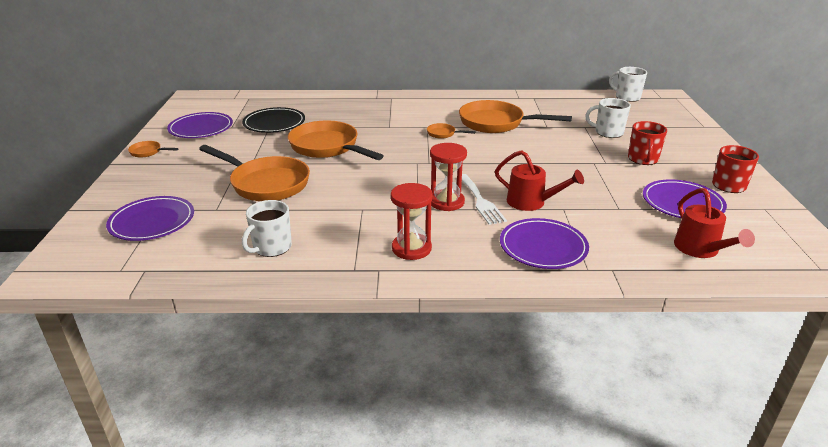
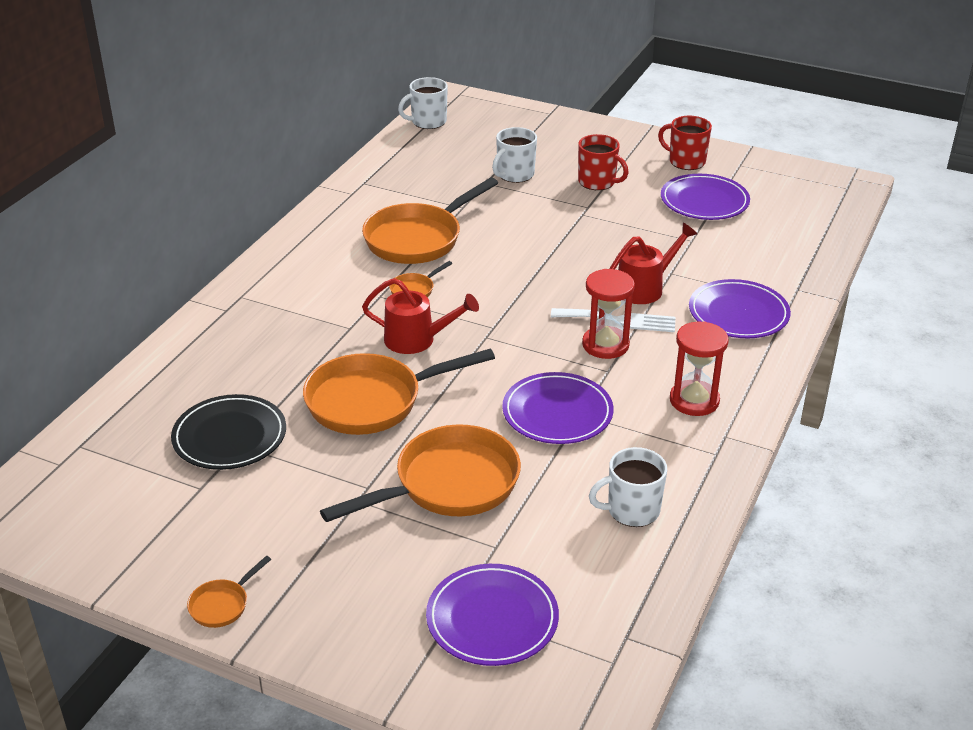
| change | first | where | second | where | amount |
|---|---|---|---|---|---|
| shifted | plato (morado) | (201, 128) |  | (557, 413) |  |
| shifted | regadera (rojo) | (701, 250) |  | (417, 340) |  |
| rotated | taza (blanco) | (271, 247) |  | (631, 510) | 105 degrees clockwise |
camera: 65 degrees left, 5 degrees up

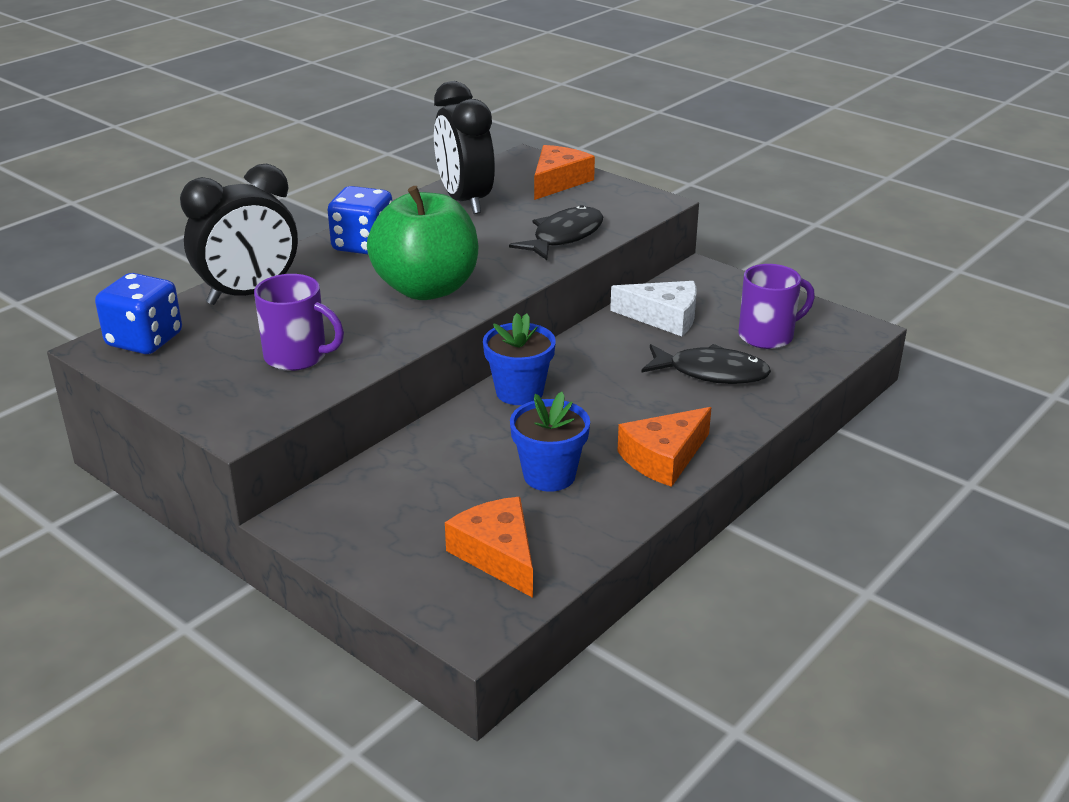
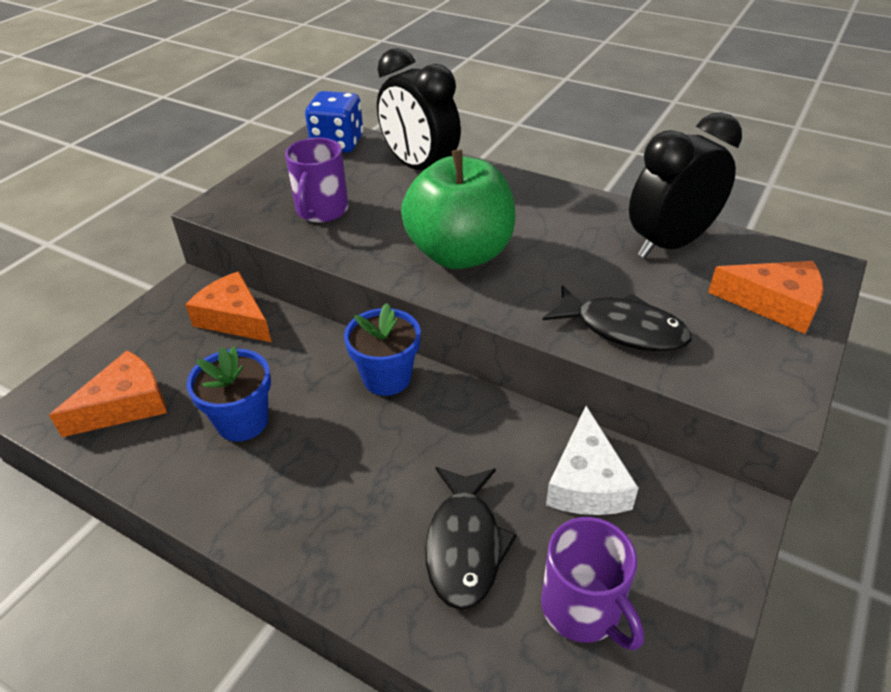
| change | first | where | second | where | amount |
|---|---|---|---|---|---|
| gone | dado (azul) | (363, 245) |  |  |  |
| shifted | queso (naranja) | (664, 458) |  | (234, 318) |  |
camera: 80 degrees right, 10 degrees up

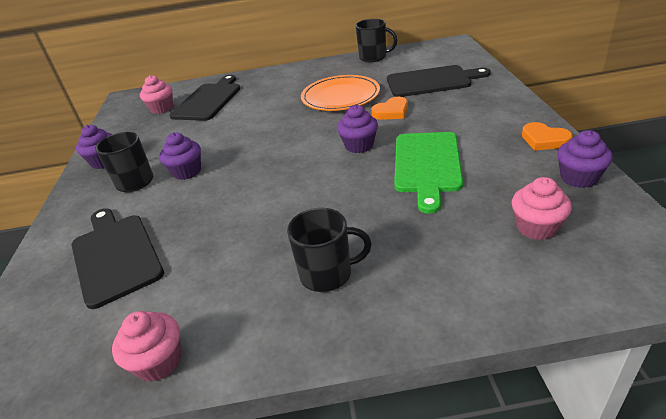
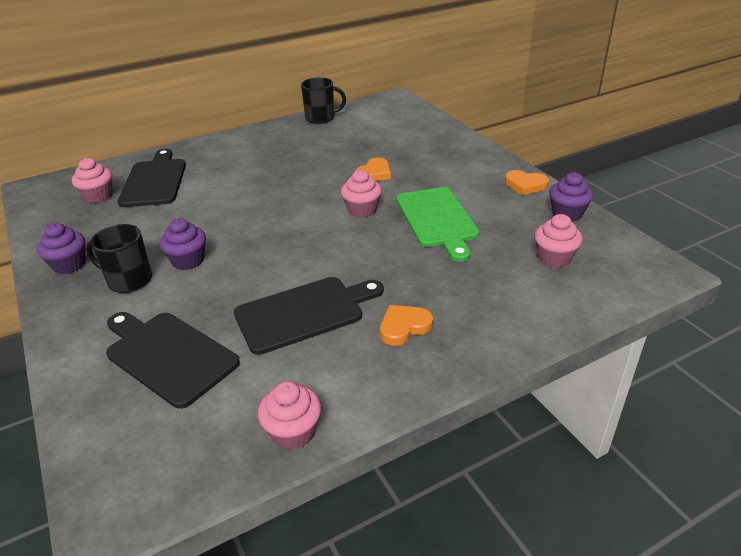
| change | first | where | second | where | amount |
|---|---|---|---|---|---|
| shifted | tabla de cortar (negro) | (432, 81) |  | (304, 313) |  |
| gone | plato (naranja) | (340, 96) |  |  |  |
| repainted | magdalena (morado) | (359, 145) | magdalena (rosa) | (362, 210) |  |
| swapped | taza (negro) | (327, 274) | corazón (naranja) | (404, 327) |  |
camera: 25 degrees left, 0 degrees up

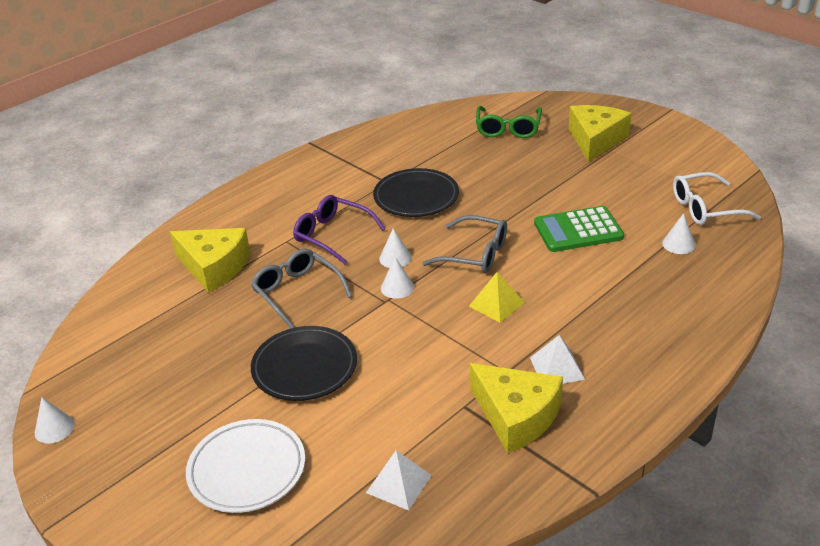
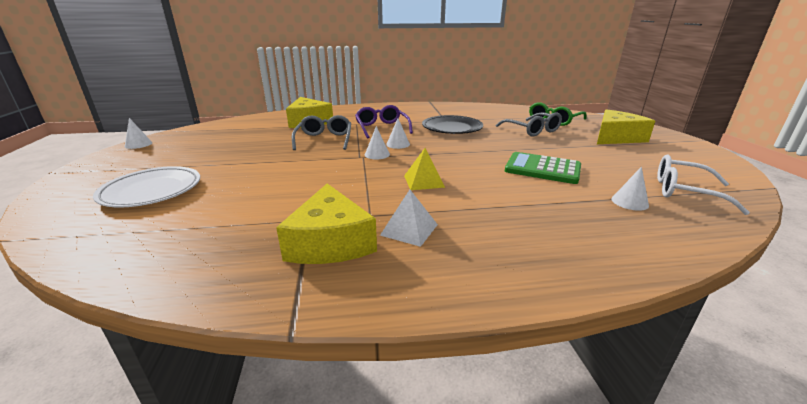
| change | first | where | second | where | amount |
|---|---|---|---|---|---|
| shifted | gafas (gris) | (475, 254) |  | (532, 130) |  |
| gone | plato (negro) | (305, 368) |  |  |  |
| gone | pirámide (blanco) | (398, 483) |  |  |  |
camera: 35 degrees right, 10 degrees down

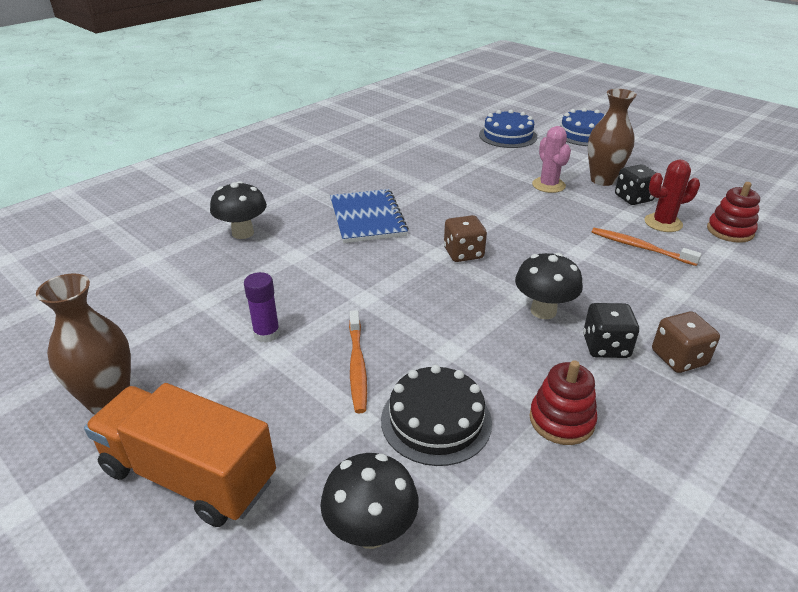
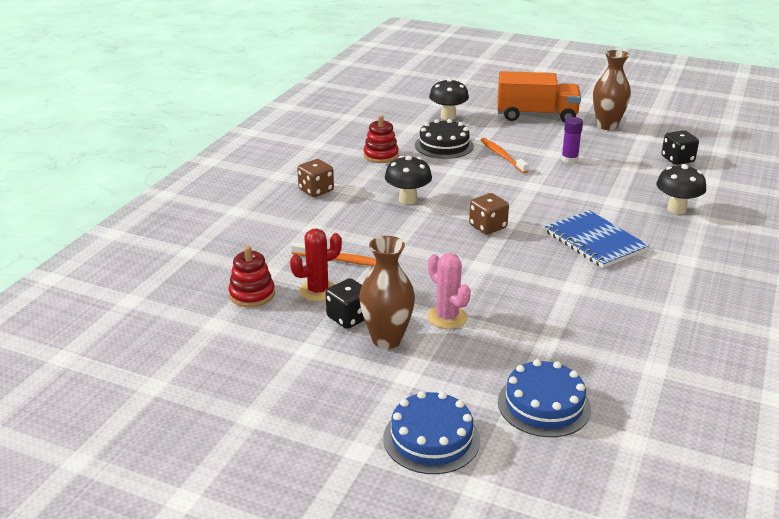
| change | first | where | second | where | amount |
|---|---|---|---|---|---|
| shifted | dado (negro) | (605, 346) |  | (677, 159) |  |
camera: 160 degrees right, 5 degrees down

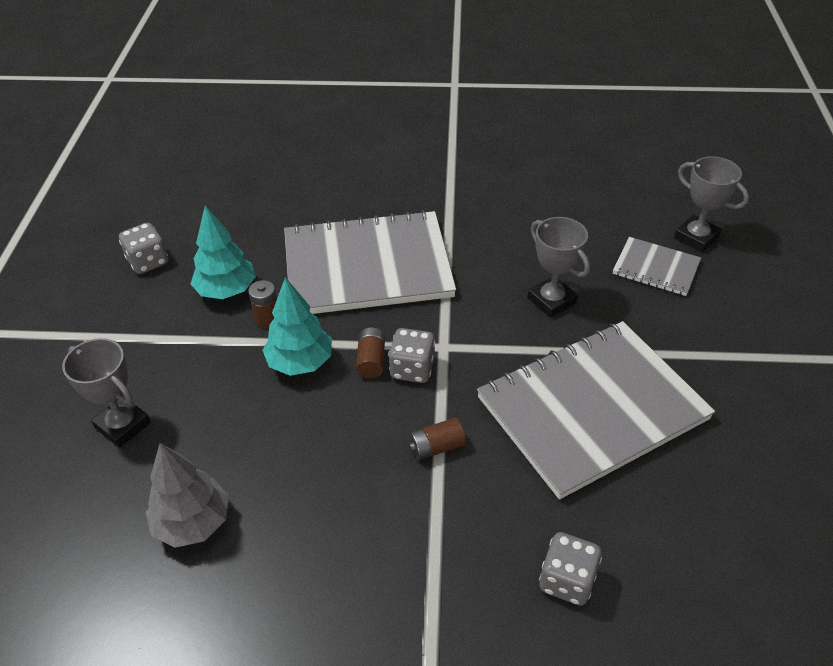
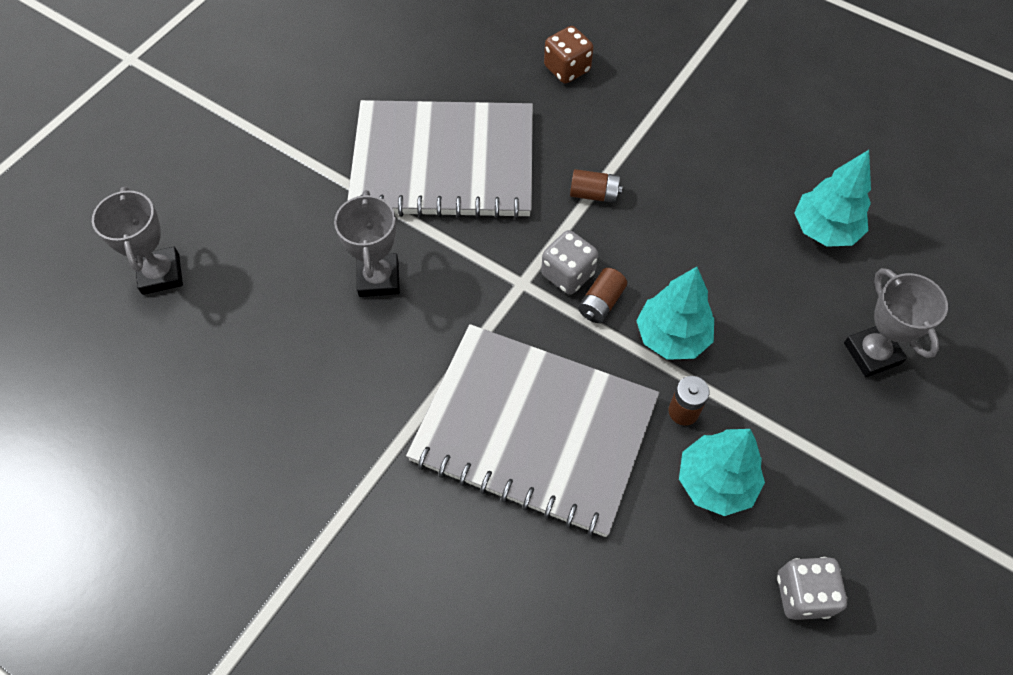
| change | first | where | second | where | amount |
|---|---|---|---|---|---|
| gone | cuaderno (gris) | (656, 268) |  |  |  |
| repainted | árbol (gris) | (193, 522) | árbol (turquesa) | (824, 230) |  |
| repainted | dado (gris) | (567, 580) | dado (marrón) | (567, 69) |  |
camera: 150 degrees left, 15 degrees up

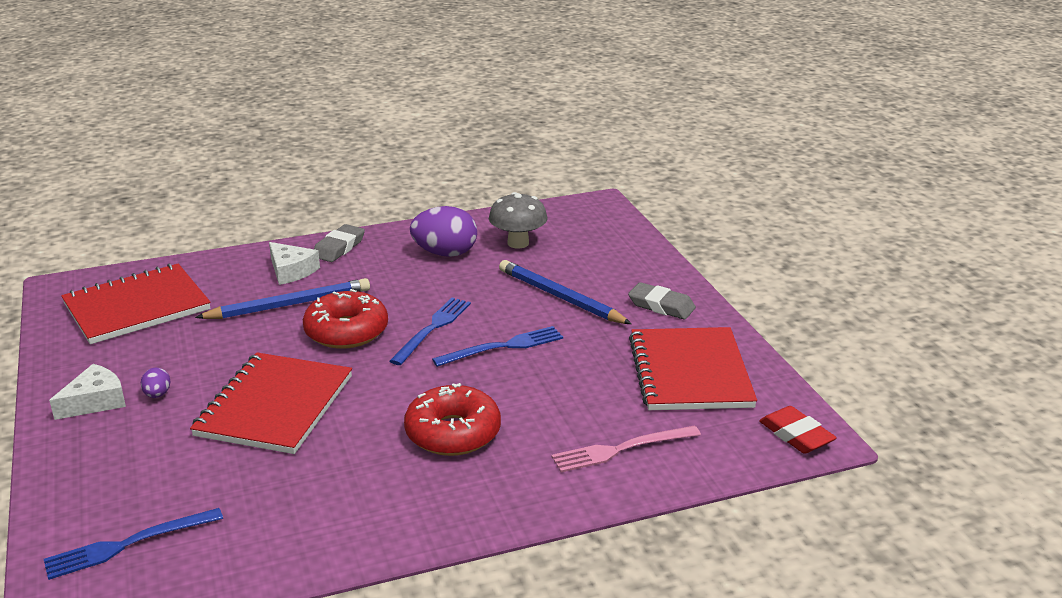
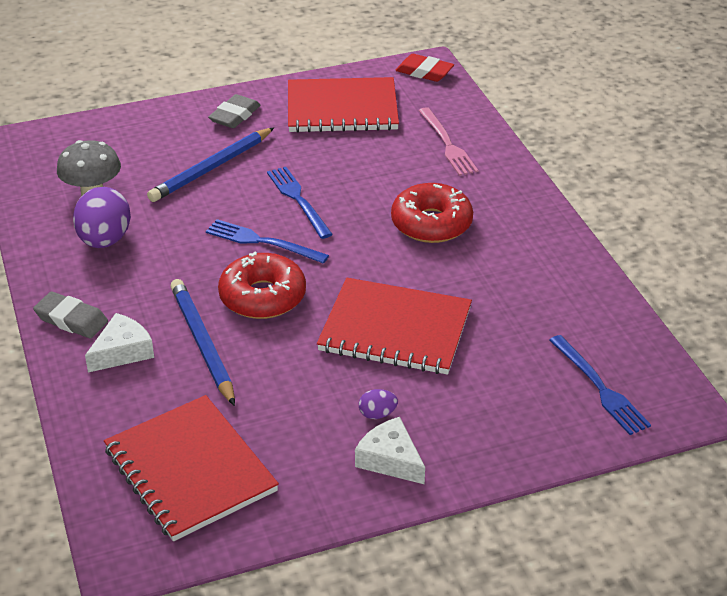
| change | first | where | second | where | amount |
|---|---|---|---|---|---|
| rotated | goma de borrar (rojo) | (796, 435) |  | (424, 72) | 60 degrees clockwise |
camera: 90 degrees left, 10 degrees up

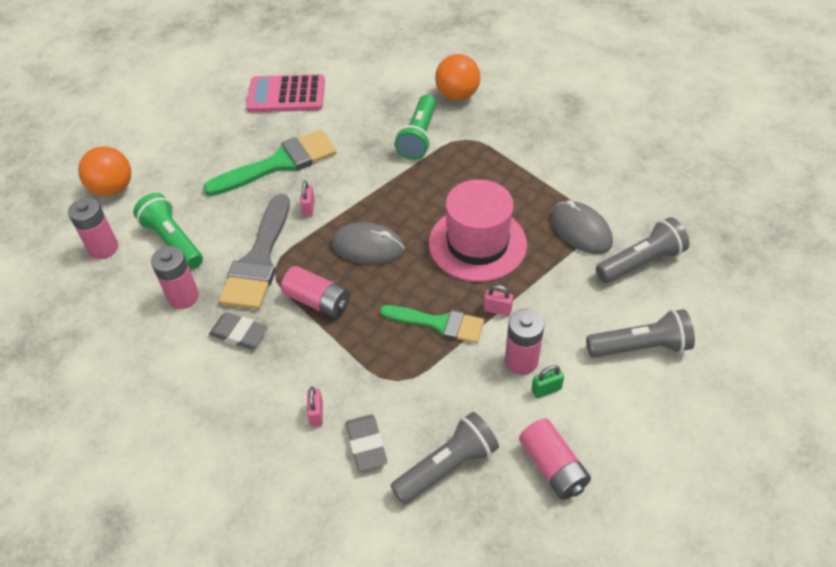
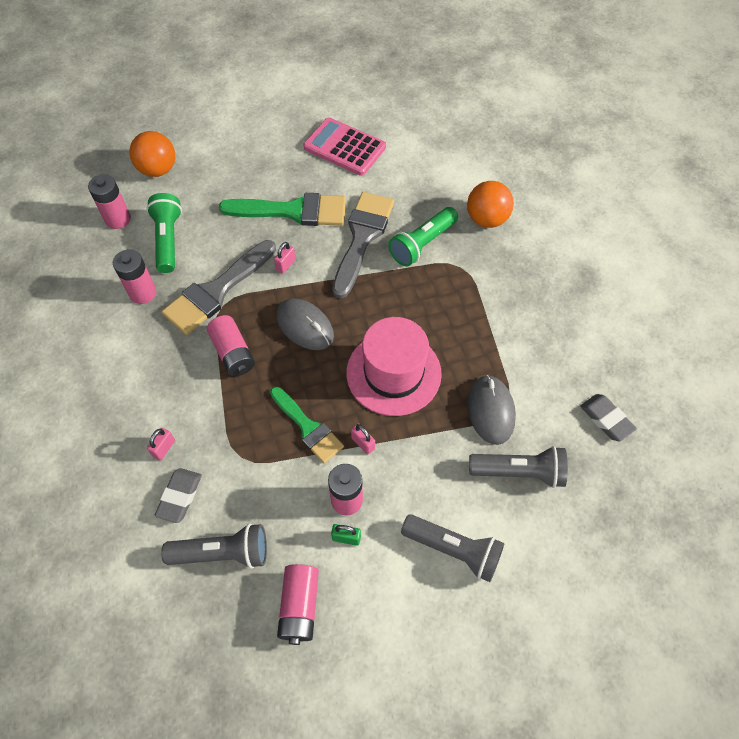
| change | first | where | second | where | amount |
|---|---|---|---|---|---|
| shifted | goma de borrar (gris) | (239, 334) |  | (606, 419) |  |
| new |  |  | pincel (gris) | (362, 238) |  |
camera: 30 degrees right, 10 degrees up

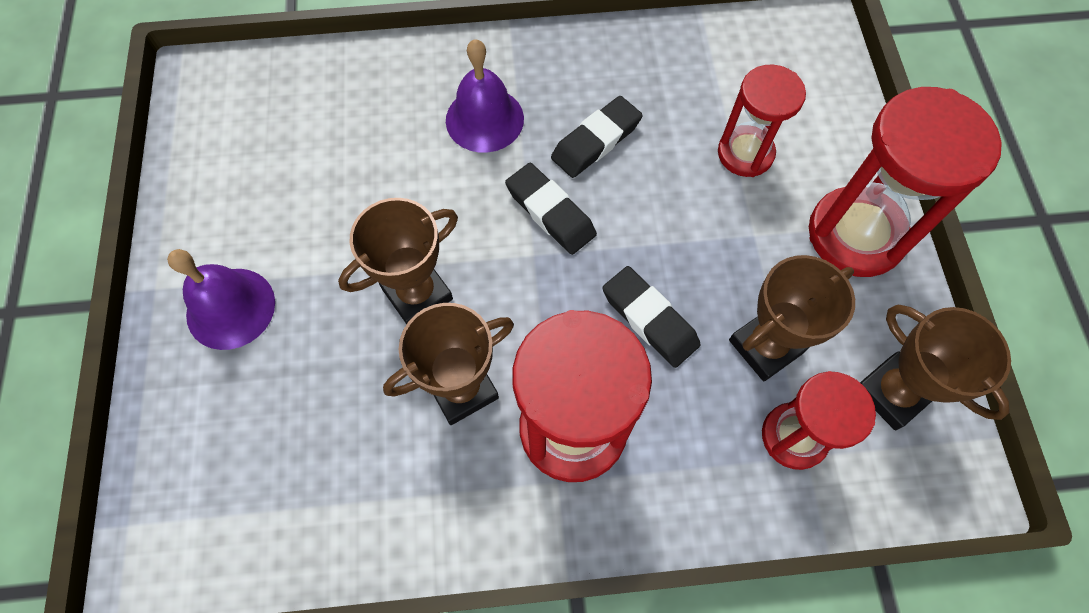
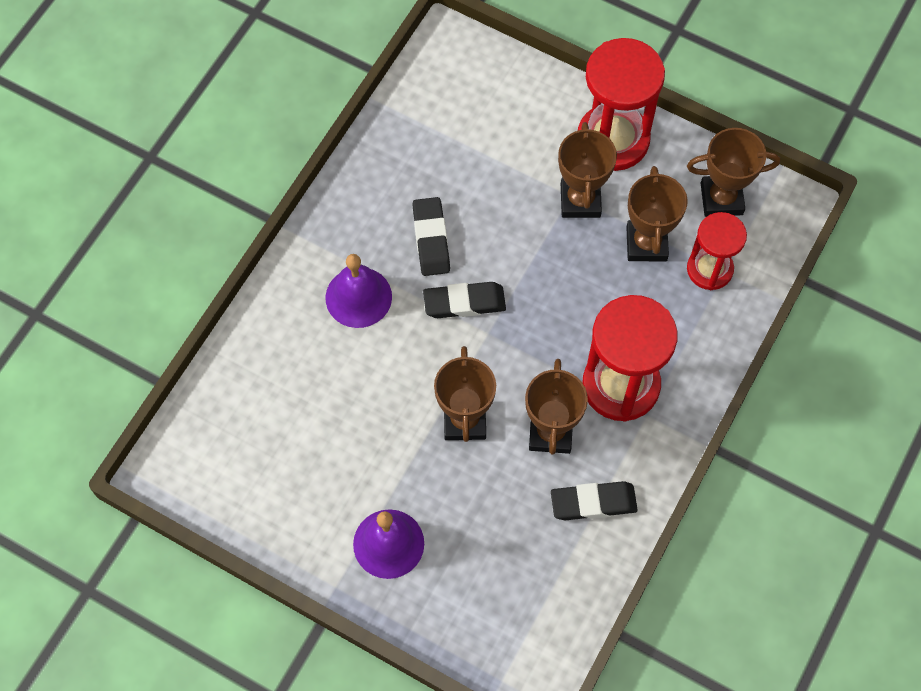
| change | first | where | second | where | amount |
|---|---|---|---|---|---|
| gone | reloj de arena (rojo) | (745, 153) |  |  |  |
| shifted | goma de borrar (negro) | (649, 319) |  | (593, 503) |  |
| new |  |  | trofeo (marrón) | (580, 200) |  |
camera: 55 degrees left, 0 degrees up

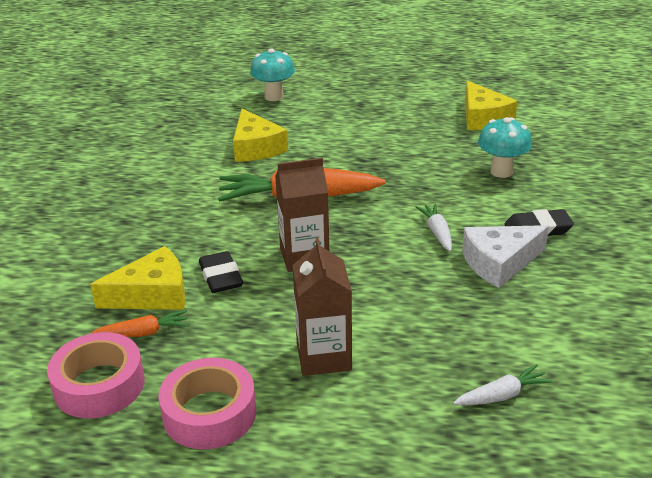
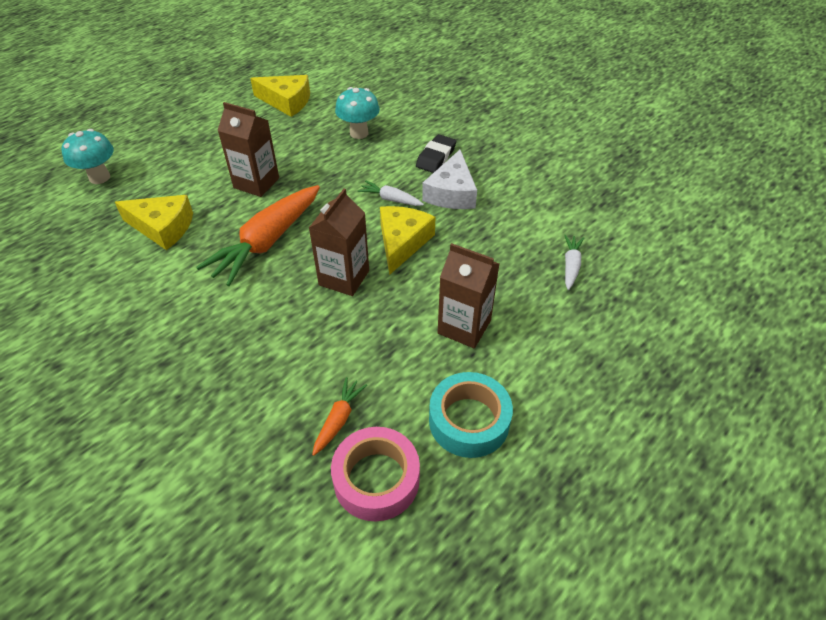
| change | first | where | second | where | amount |
|---|---|---|---|---|---|
| shifted | queso (amarillo) | (152, 294) |  | (402, 242) |  |
| gone | goma de borrar (negro) | (220, 277) |  |  |  |
| repainted | cinta adhesiva (rosa) | (209, 413) | cinta adhesiva (turquesa) | (469, 421) |  |
| new |  |  | cartón de leche (marrón) | (256, 183) |  |
camera: 55 degrees left, 15 degrees up

